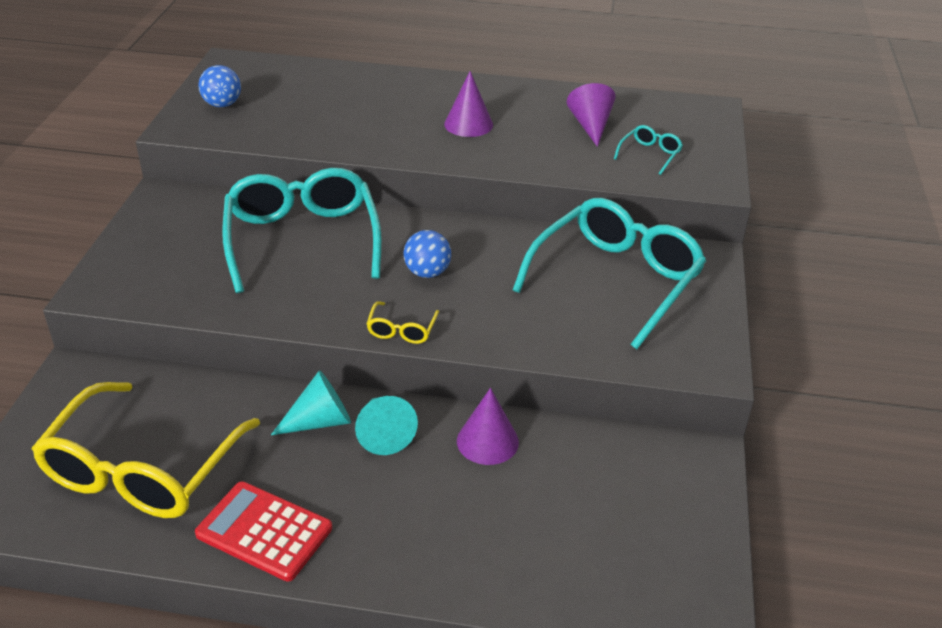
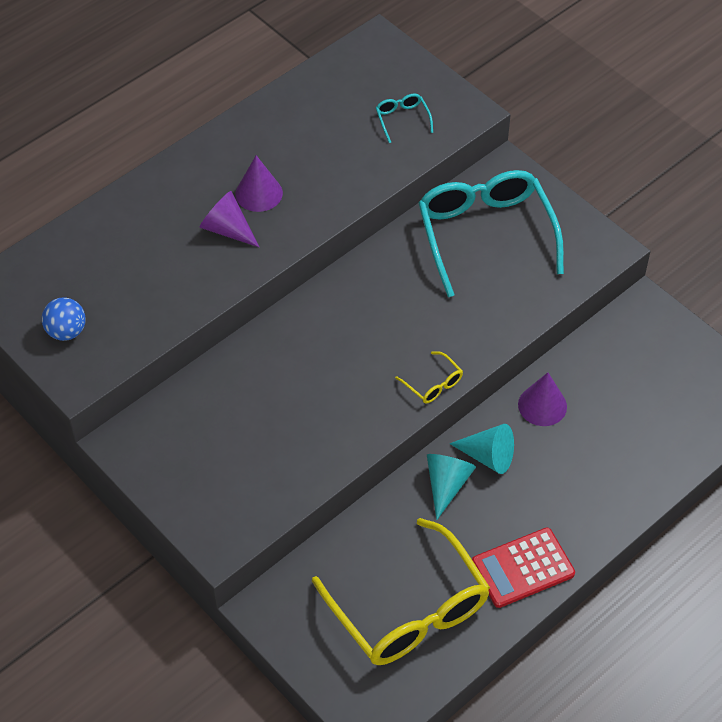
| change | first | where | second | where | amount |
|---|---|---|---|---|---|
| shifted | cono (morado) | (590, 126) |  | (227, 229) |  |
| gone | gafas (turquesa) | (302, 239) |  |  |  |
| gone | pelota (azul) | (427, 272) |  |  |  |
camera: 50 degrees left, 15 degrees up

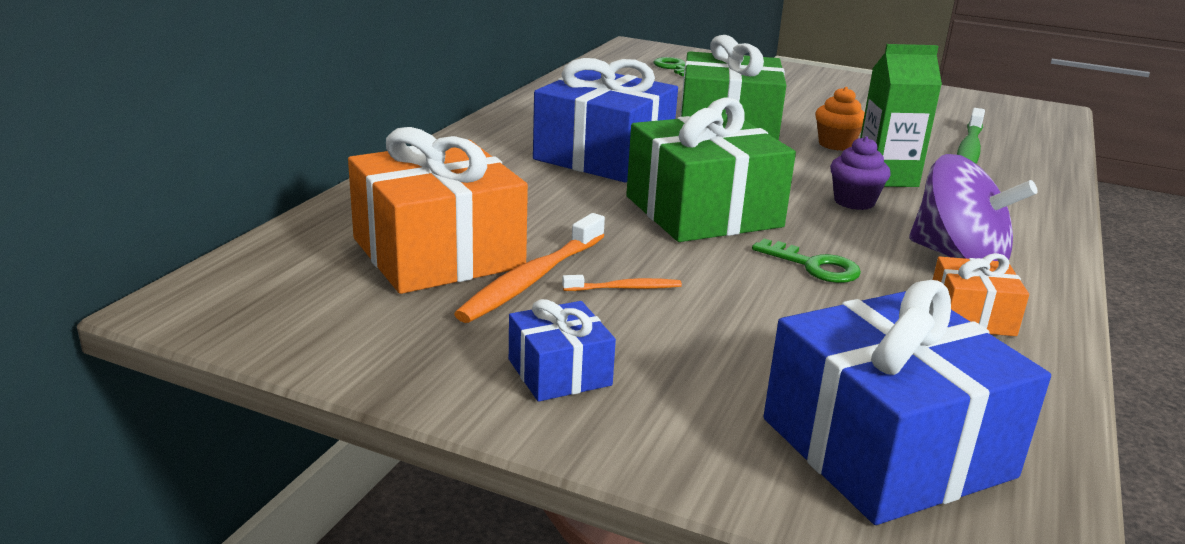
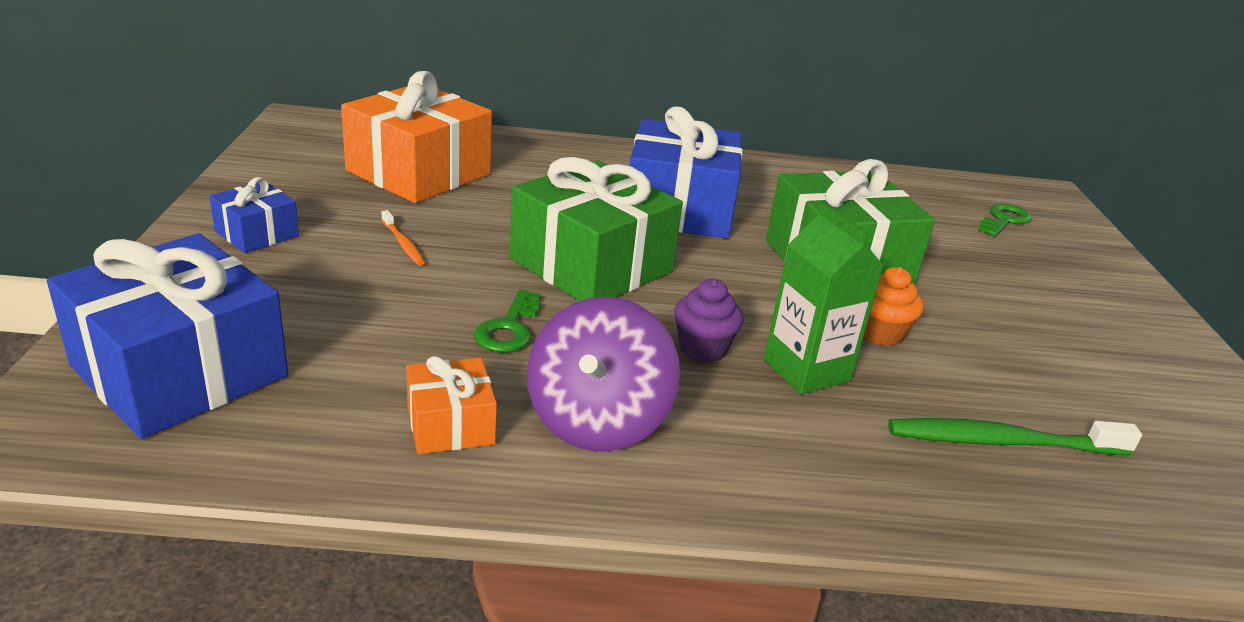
| change | first | where | second | where | amount |
|---|---|---|---|---|---|
| gone | cepillo de dientes (naranja) | (532, 279) |  |  |  |
camera: 65 degrees right, 5 degrees up

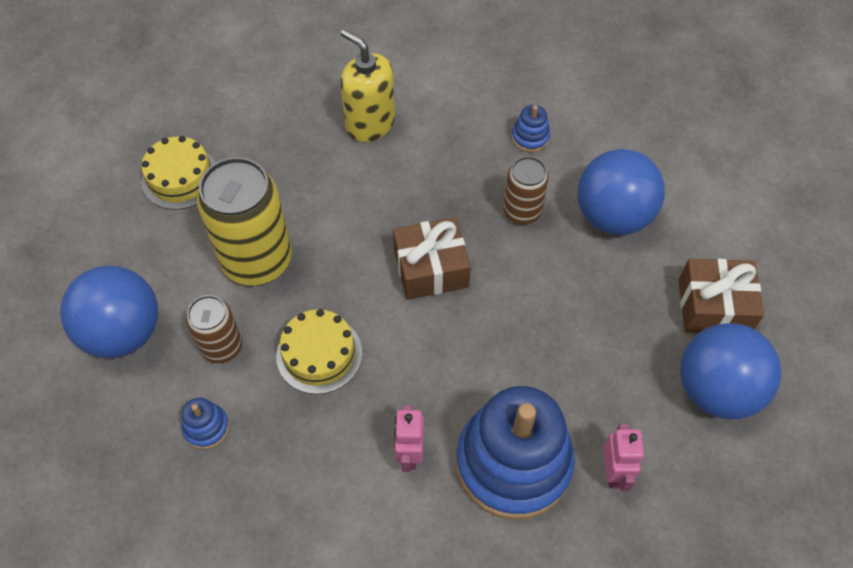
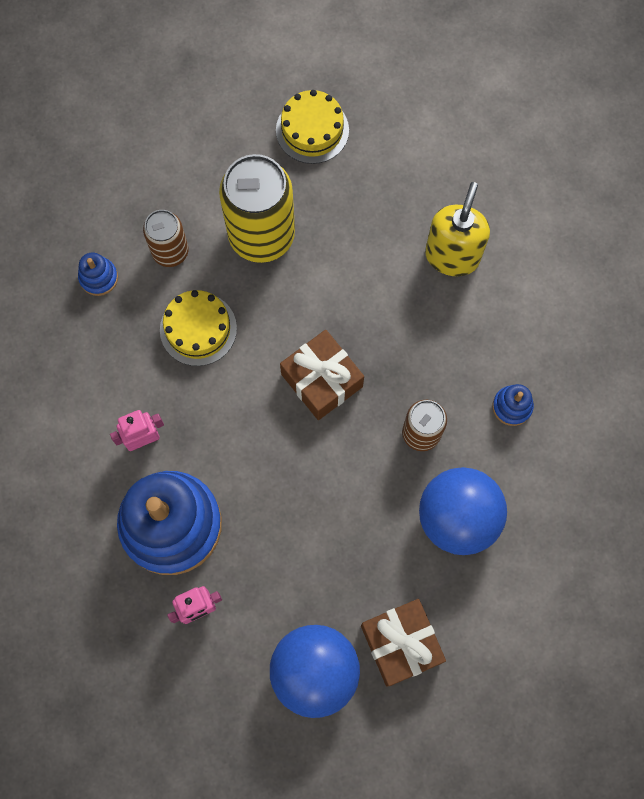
| change | first | where | second | where | amount |
|---|---|---|---|---|---|
| gone | pelota (azul) | (123, 332) |  |  |  |
camera: 65 degrees right, 15 degrees up

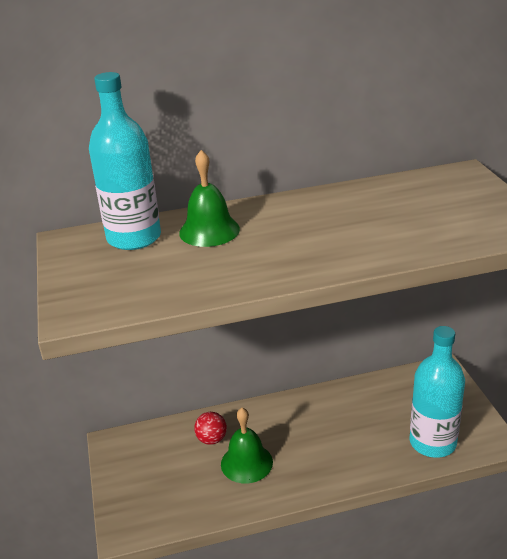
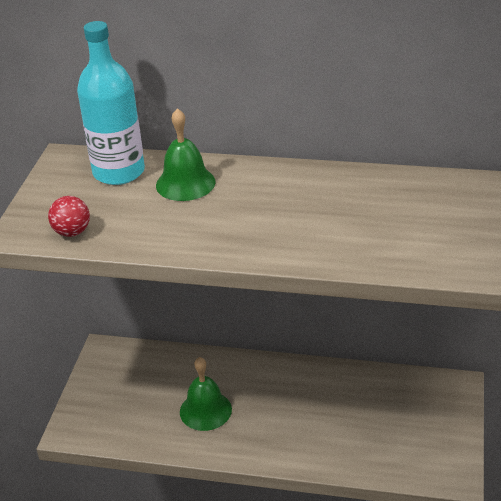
| change | first | where | second | where | amount |
|---|---|---|---|---|---|
| gone | botella (turquesa) | (432, 442) |  |  |  |
| shifted | pelota (rojo) | (211, 439) |  | (72, 232) |  |
camera: 25 degrees right, 5 degrees up

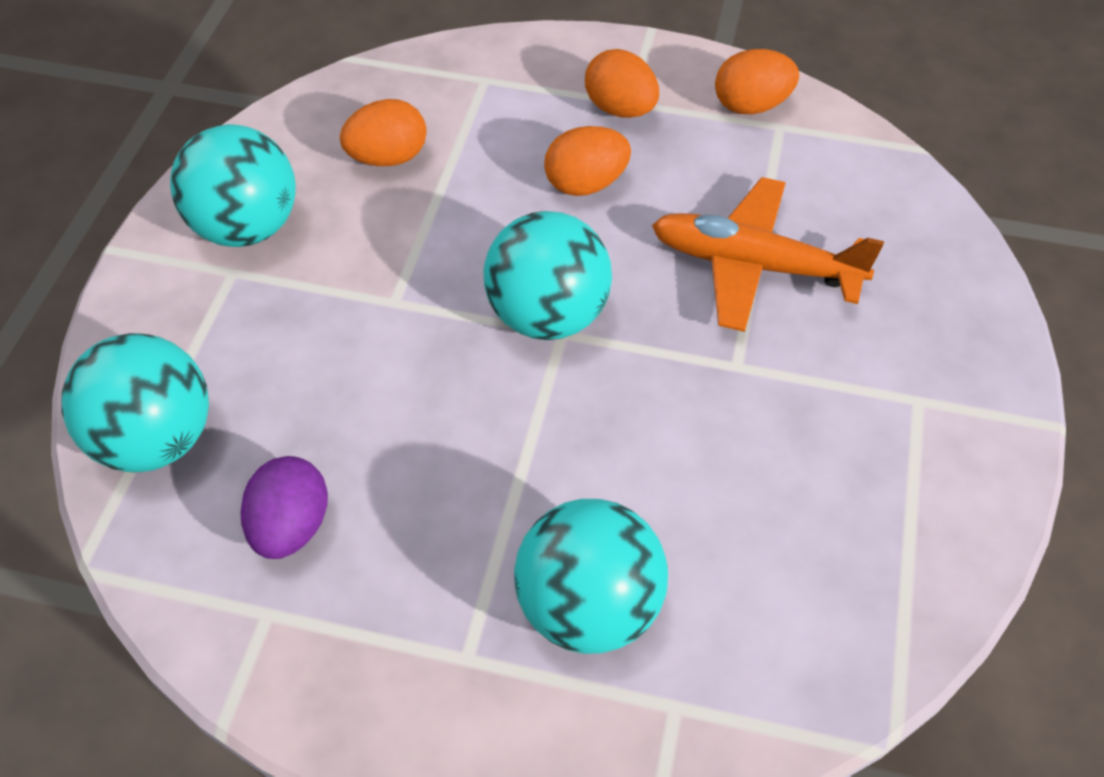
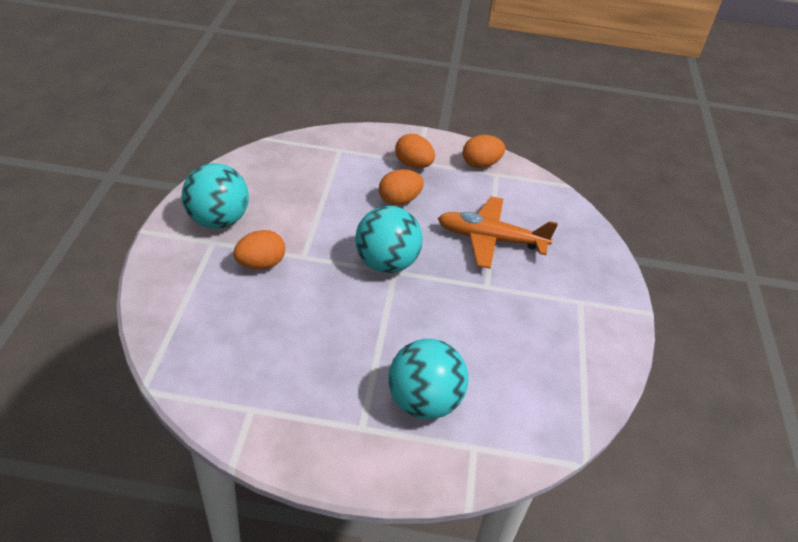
| change | first | where | second | where | amount |
|---|---|---|---|---|---|
| shifted | huevo (naranja) | (388, 158) |  | (260, 264) |  |
| gone | pelota (turquesa) | (155, 440) |  |  |  |
| gone | huevo (morado) | (291, 527) |  |  |  |
camera: 10 degrees left, 10 degrees down

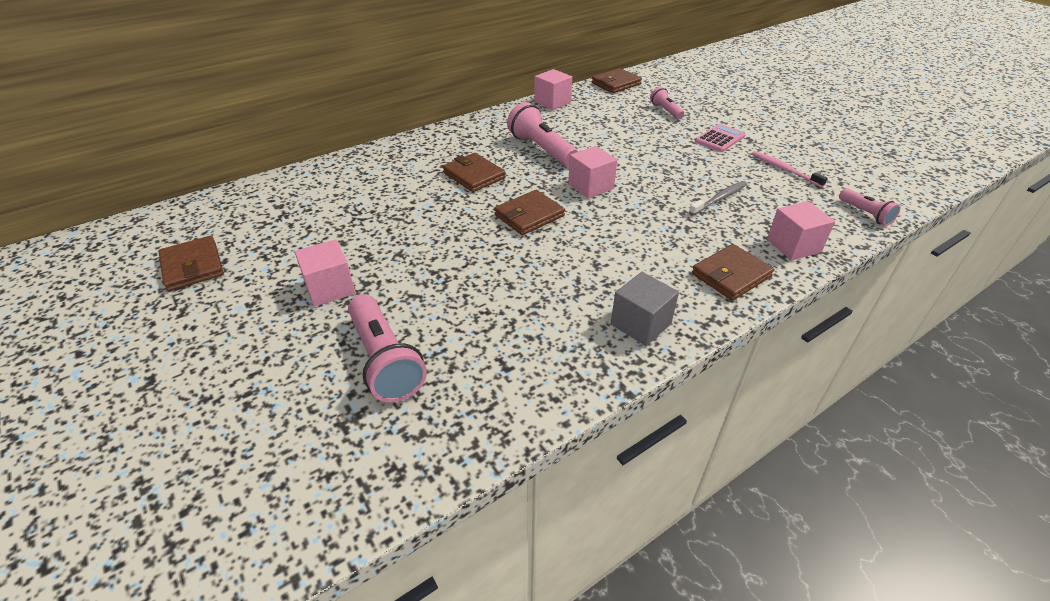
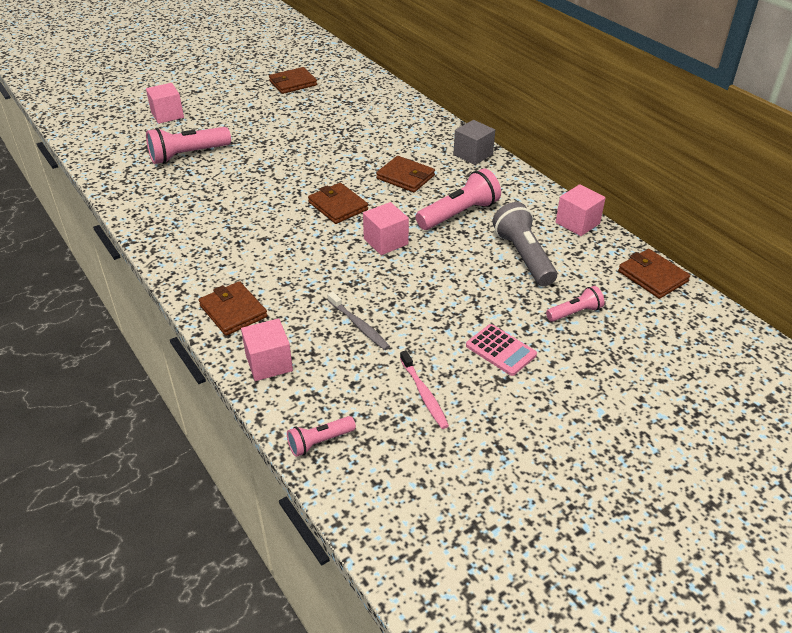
| change | first | where | second | where | amount |
|---|---|---|---|---|---|
| rotated | cepillo de dientes (rosa) | (784, 169) |  | (424, 394) | 105 degrees clockwise |
| rotated | cartera (marrón) | (474, 175) |  | (405, 177) | 75 degrees clockwise |
| shifted | cubo (rosa) | (330, 288) |  | (167, 115) |  |
| shifted | cubo (gris) | (640, 324) |  | (473, 154) |  |
| new |  |  | lámpara de mano (gris) | (523, 256) |  |
camera: 90 degrees right, 0 degrees up

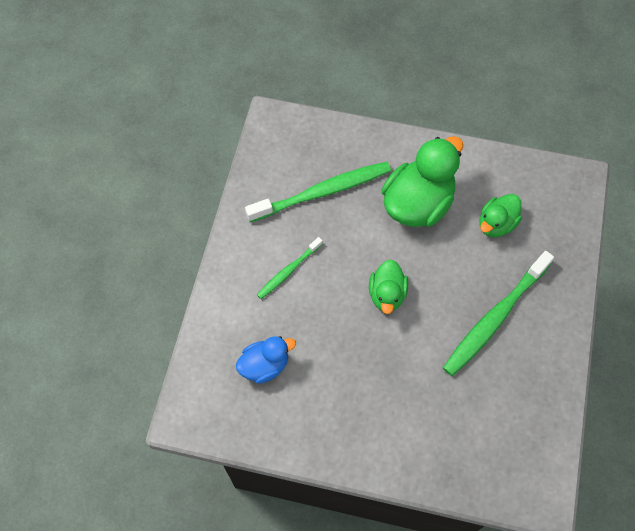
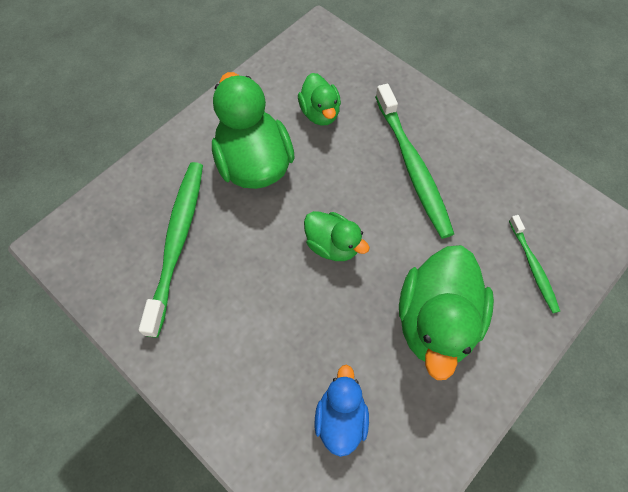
| change | first | where | second | where | amount |
|---|---|---|---|---|---|
| shifted | cepillo de dientes (verde) | (288, 271) |  | (533, 267) |  |
| new |  |  | pato (verde) | (436, 321) |  |
camera: 60 degrees left, 0 degrees up

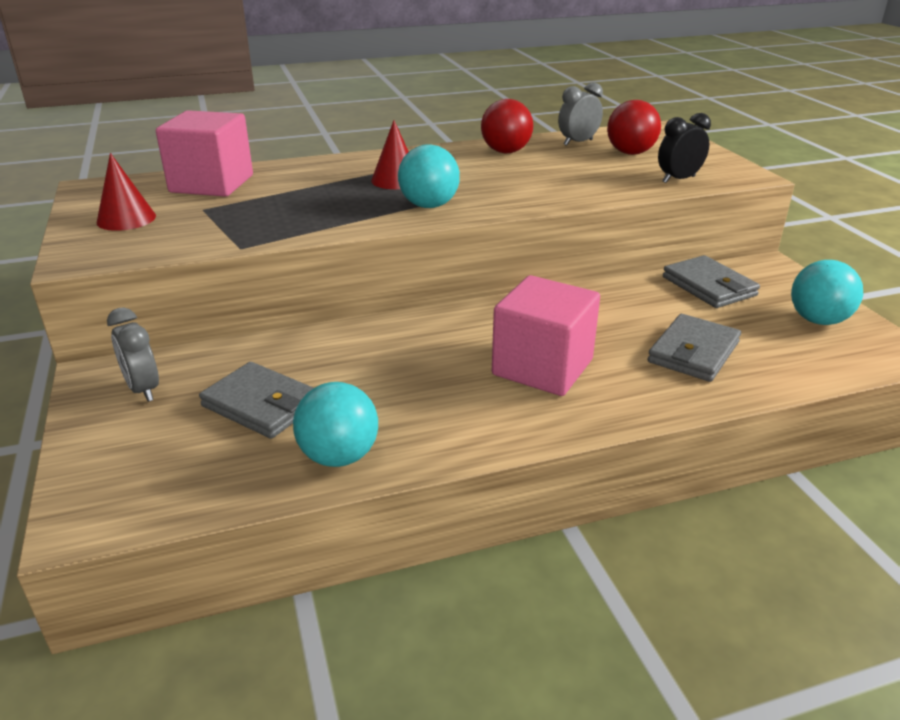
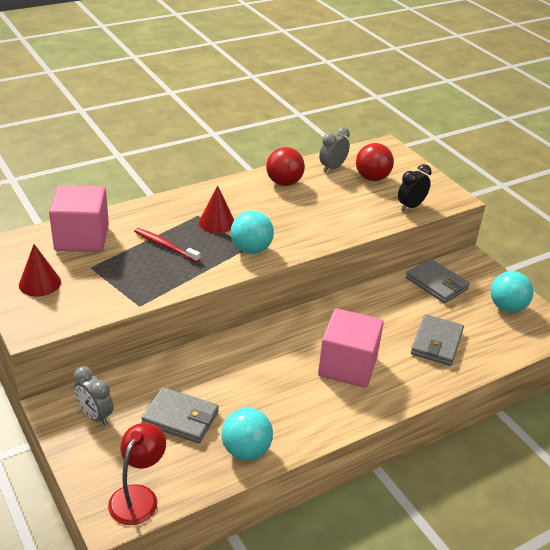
| change | first | where | second | where | amount |
|---|---|---|---|---|---|
| new |  |  | cepillo de dientes (rojo) | (165, 246) |  |
| new |  |  | lámpara (rojo) | (138, 496) |  |
camera: 15 degrees left, 5 degrees up

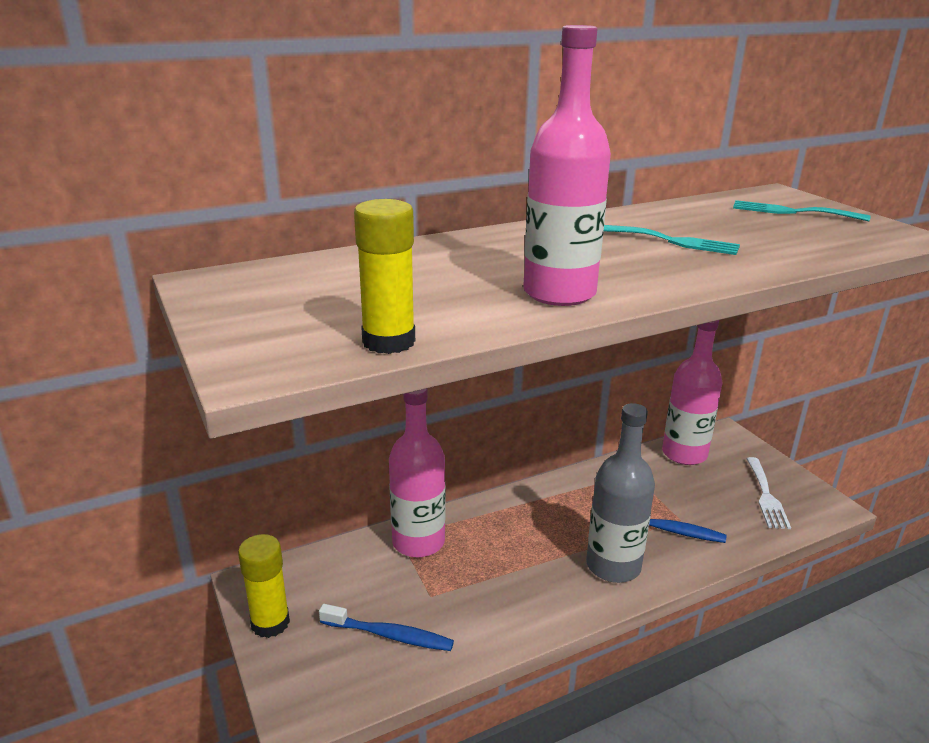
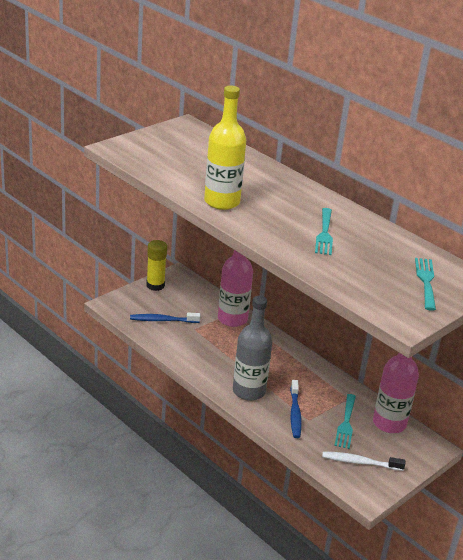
| change | first | where | second | where | amount |
|---|---|---|---|---|---|
| repainted | botella (rosa) | (559, 293) | botella (amarillo) | (222, 202) |  |
| gone | barra de pegamento (amarillo) | (388, 341) |  |  |  |
| swapped | tenedor (blanco) | (766, 496) | cepillo de dientes (blanco) | (360, 462) |  |
| rotated | cepillo de dientes (azul) | (389, 635) |  | (162, 320) | 90 degrees clockwise |
| new |  |  | tenedor (turquesa) | (346, 424) |  |
camera: 70 degrees right, 5 degrees up

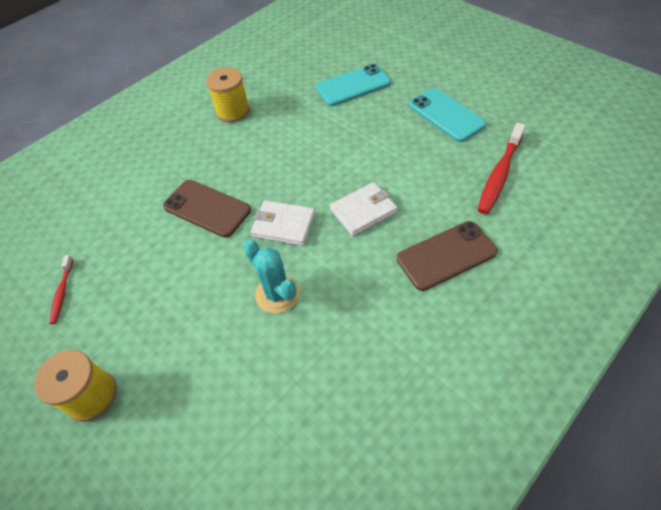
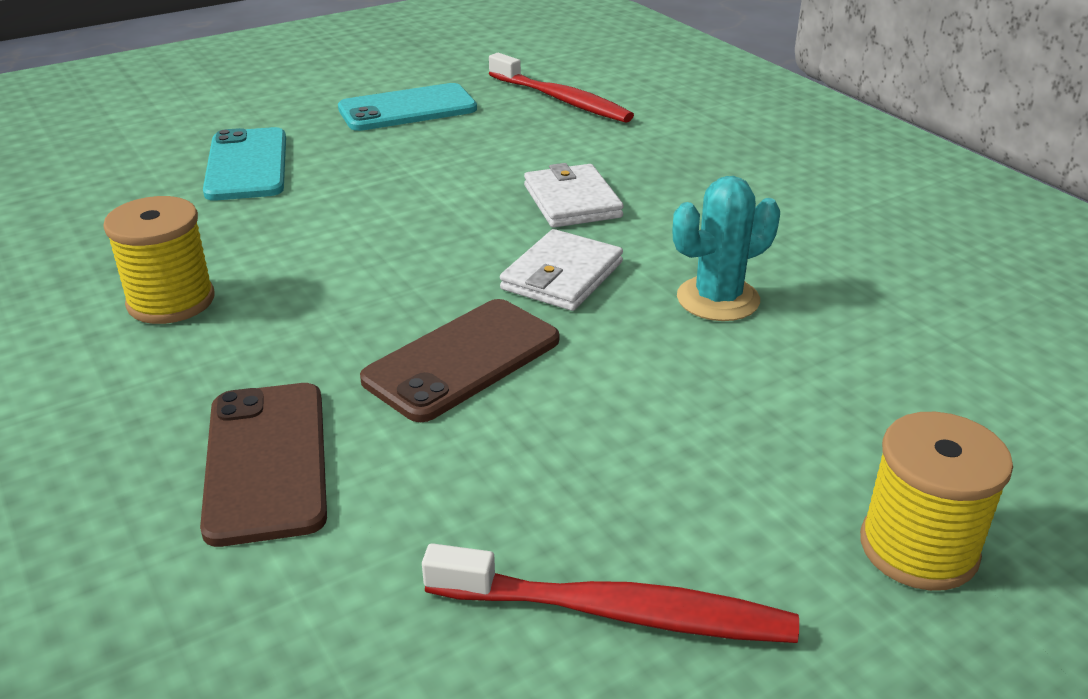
| change | first | where | second | where | amount |
|---|---|---|---|---|---|
| shifted | móvil (marrón) | (446, 255) |  | (266, 461) |  |
| scaled | cepillo de dientes (rojo) | (62, 292) |  | (615, 612) | x1.79 |
camera: 80 degrees left, 20 degrees down

